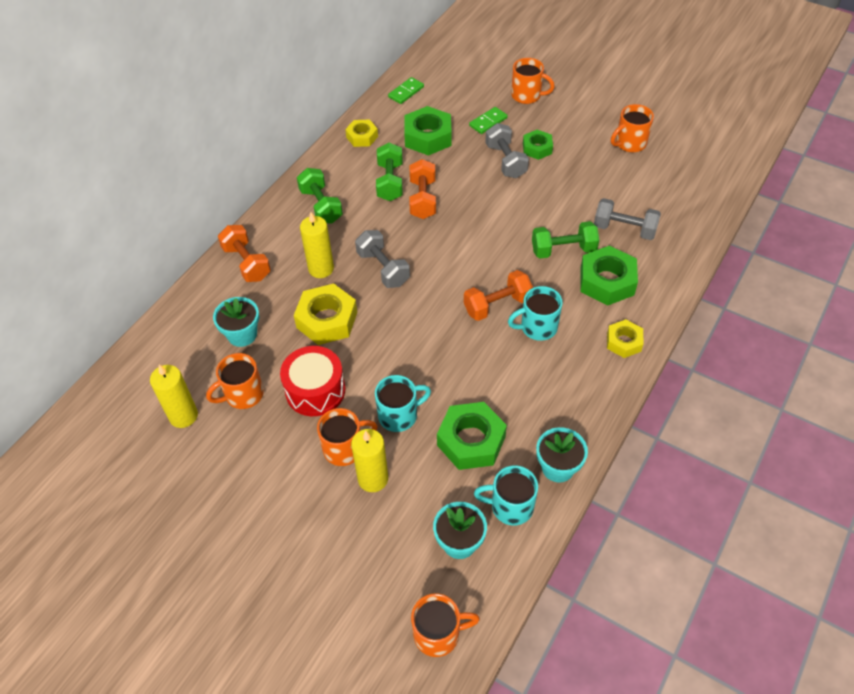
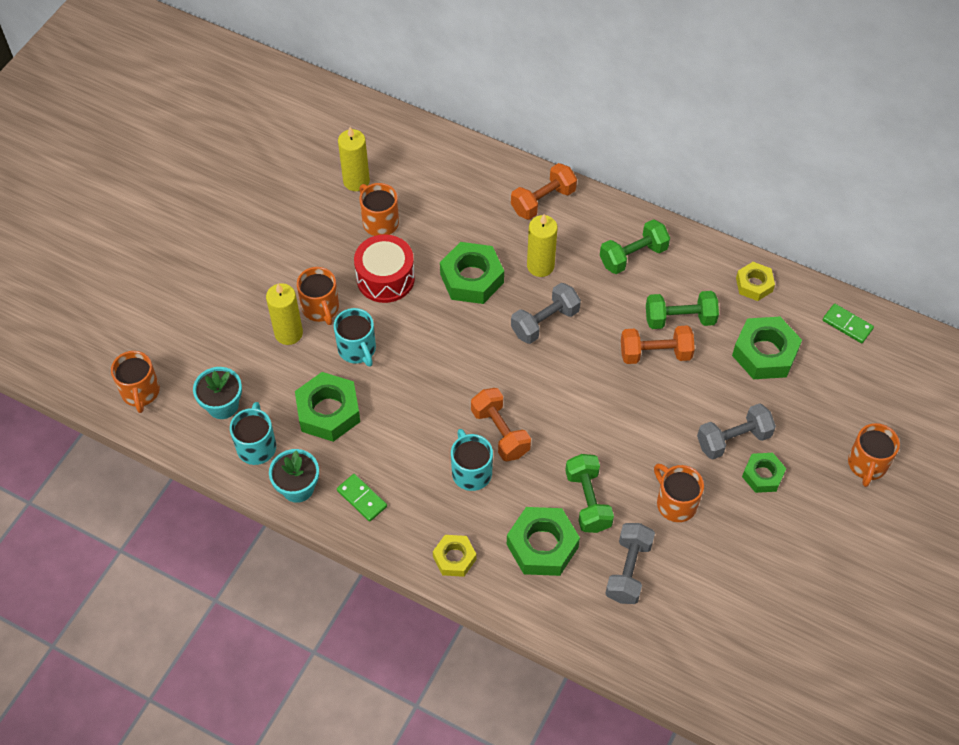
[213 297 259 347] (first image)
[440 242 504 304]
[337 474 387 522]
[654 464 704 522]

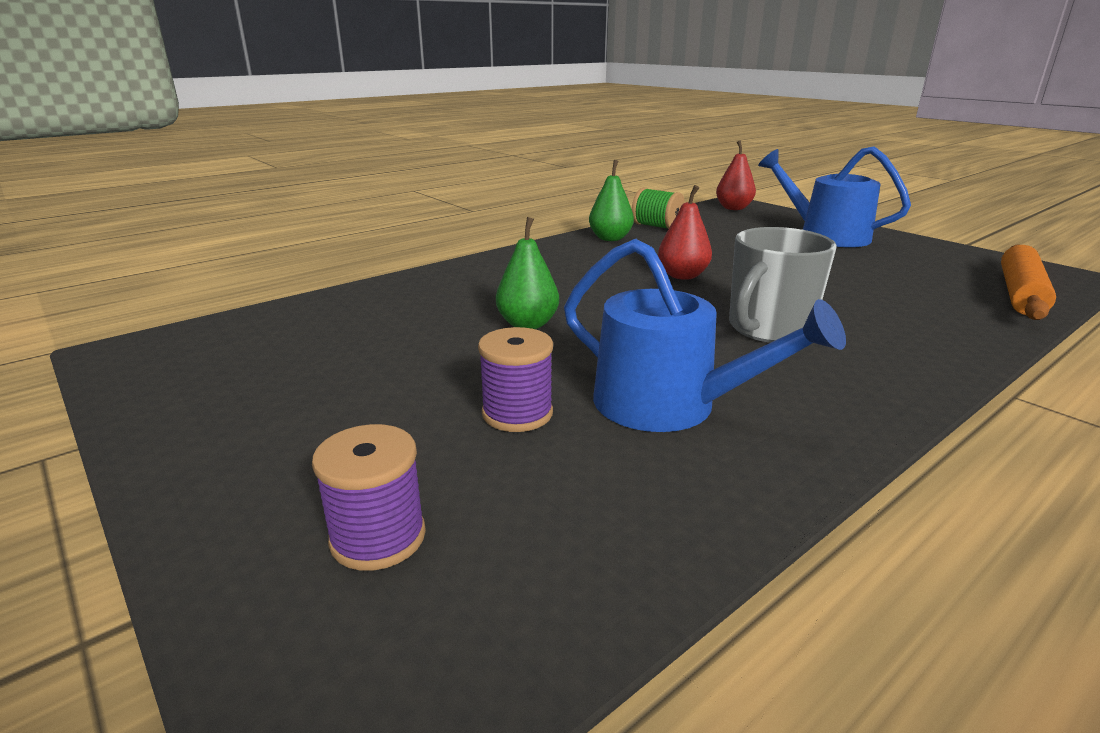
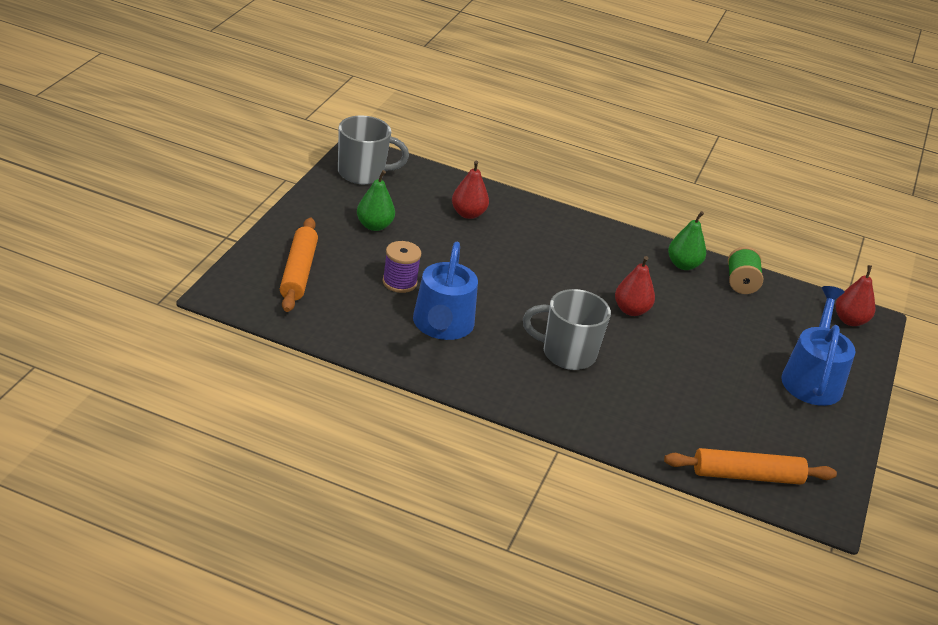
[280 218 318 312]
[357 170 395 231]
[338 115 409 184]
[452 161 489 219]

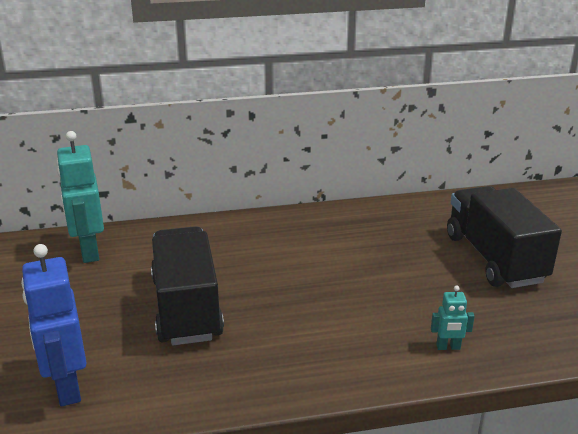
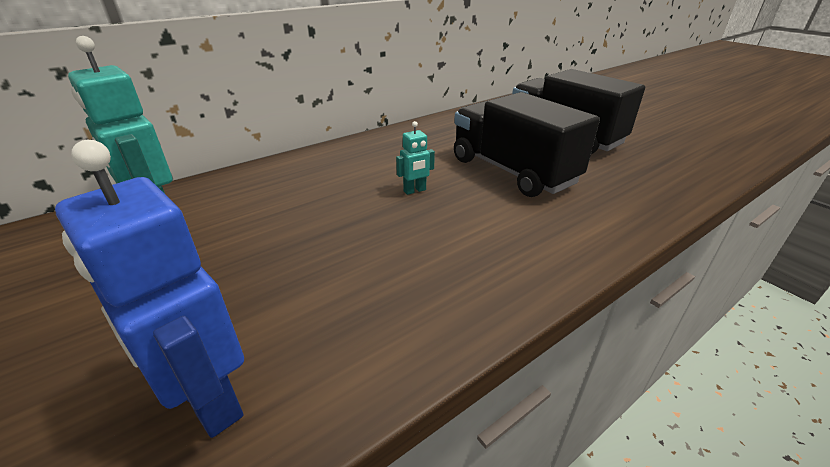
[454 92 600 197]
[396 121 435 195]

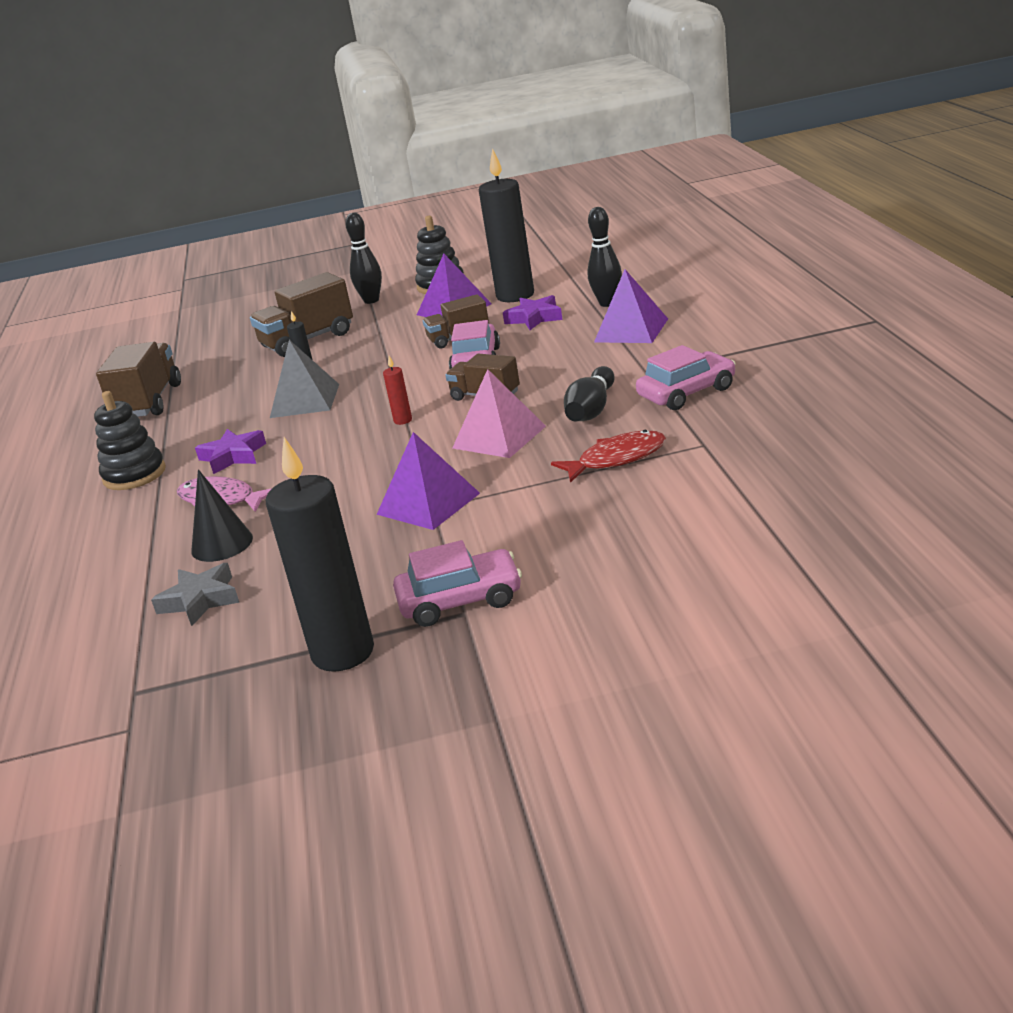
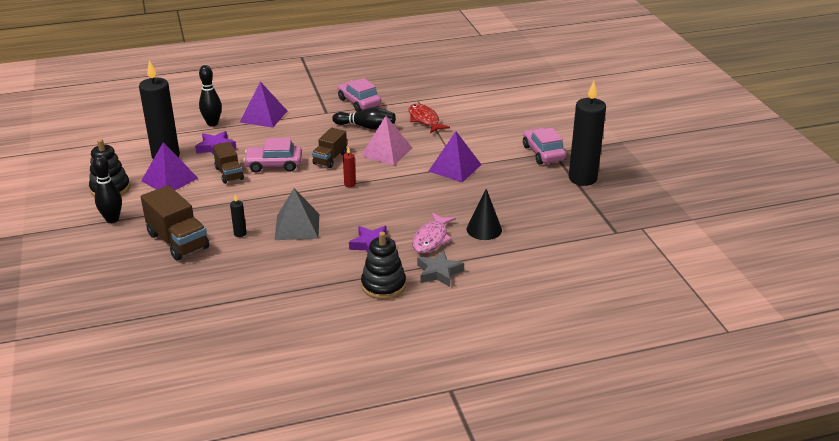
[96 342 181 417] (first image)
[417 250 464 287]

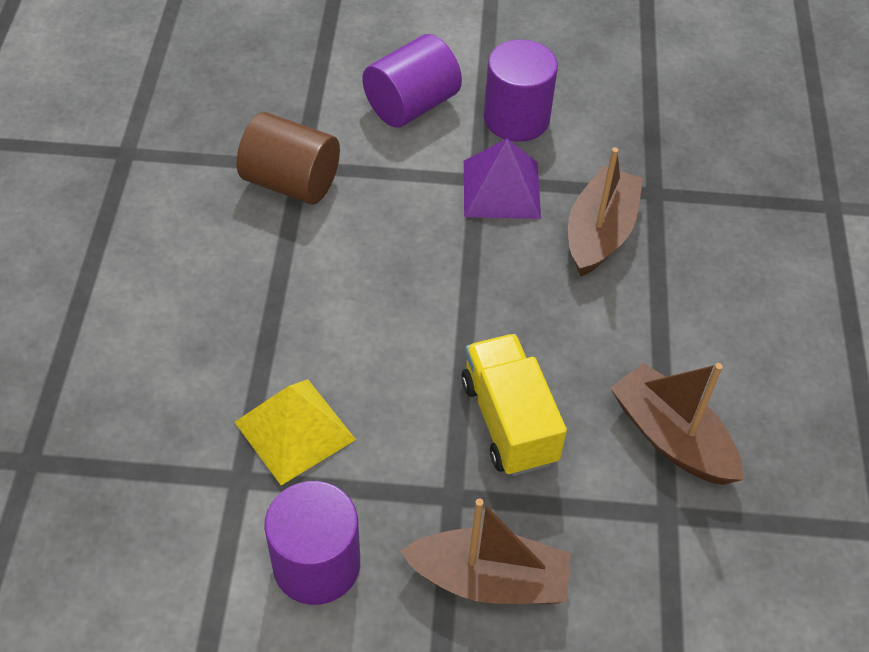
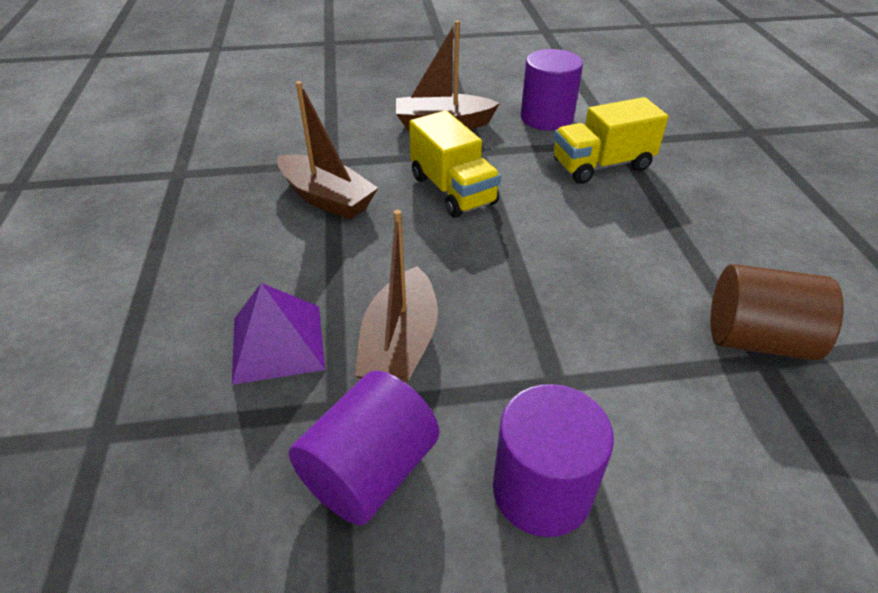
[554 97 668 184]
[289 371 439 525]
[232 283 325 385]

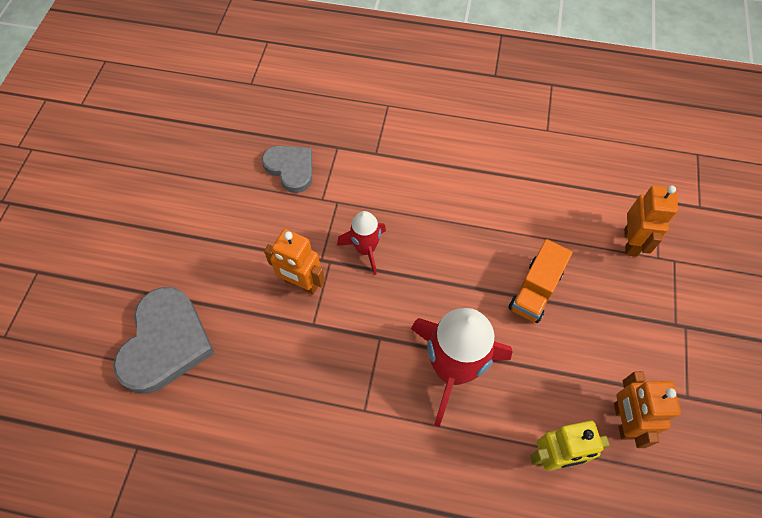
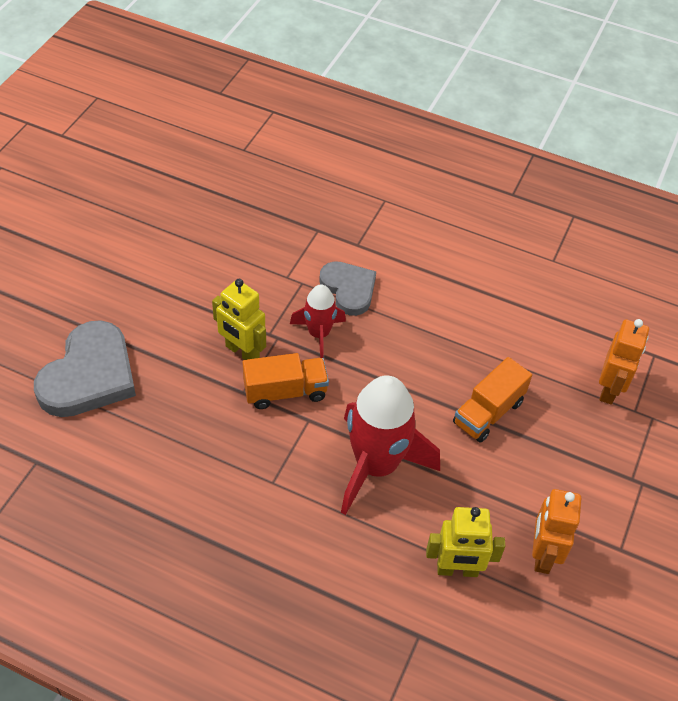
[319 261 376 316]
[212 279 266 360]
[243 353 329 409]

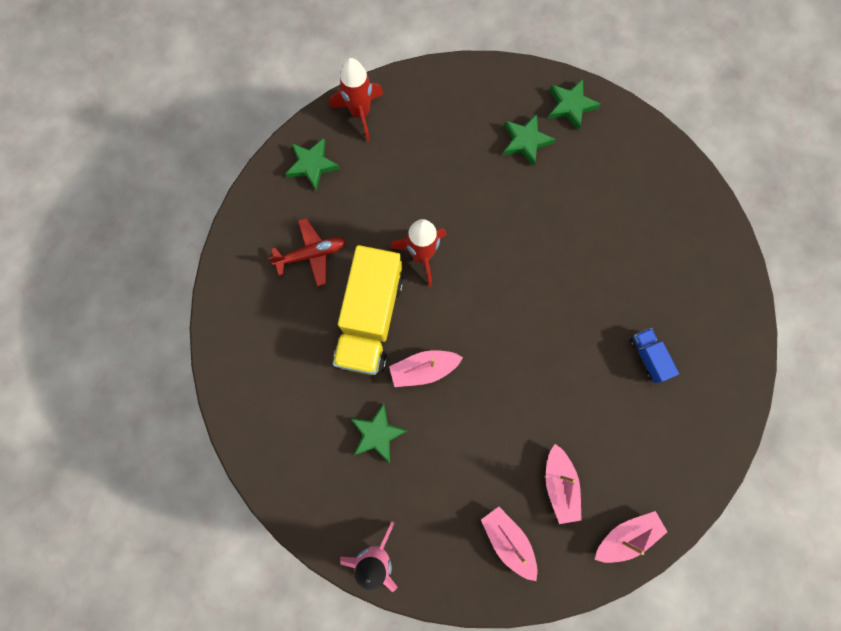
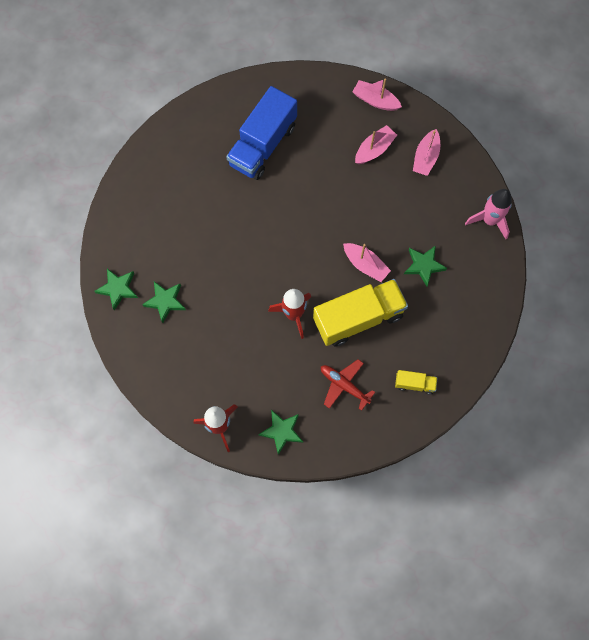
[226 86 297 180]
[395 370 438 395]

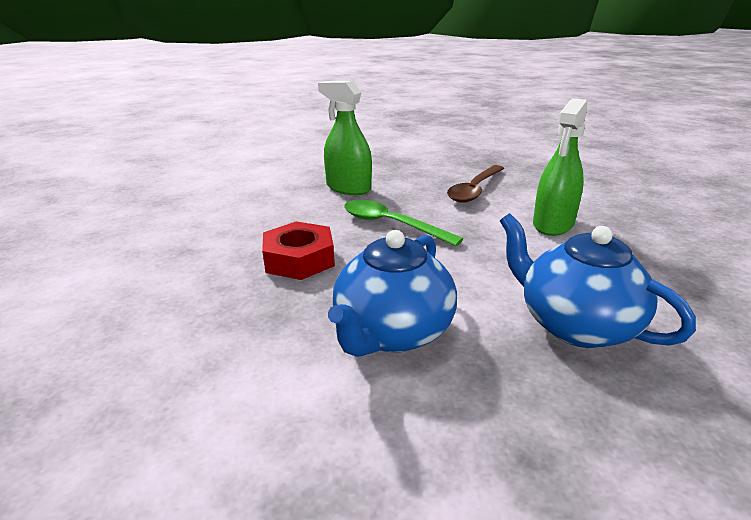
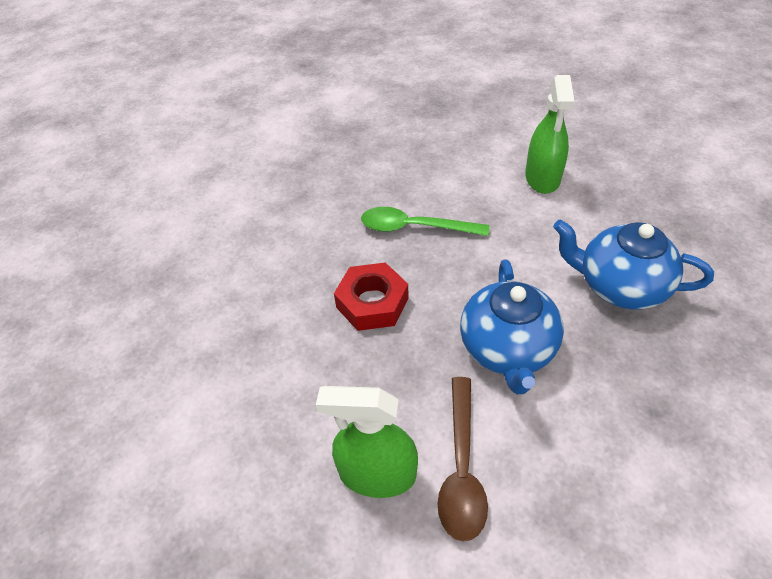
[316 386 418 498]
[437 377 488 542]

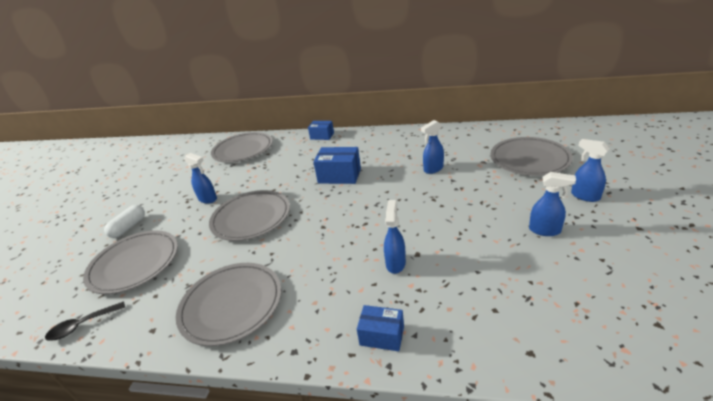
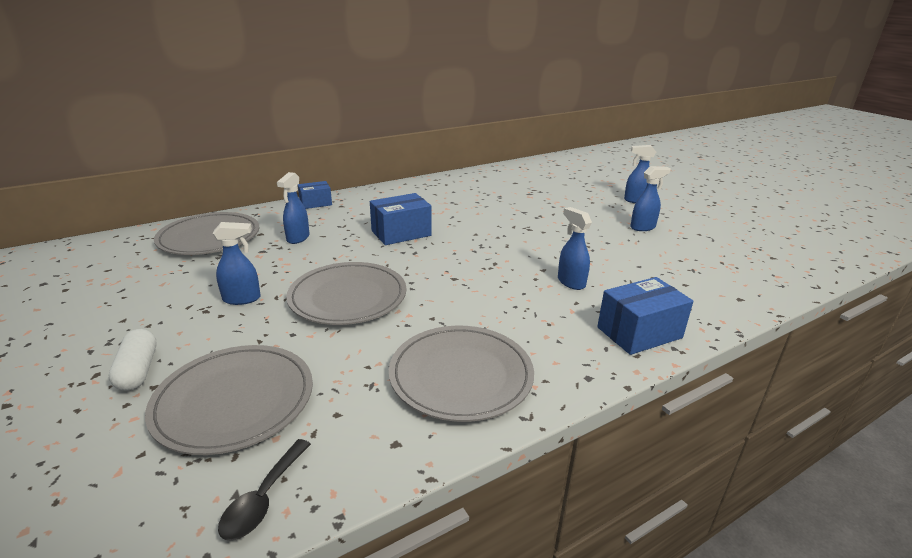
[597 277 694 355]
[277 172 310 244]
[490 137 573 176] (first image)

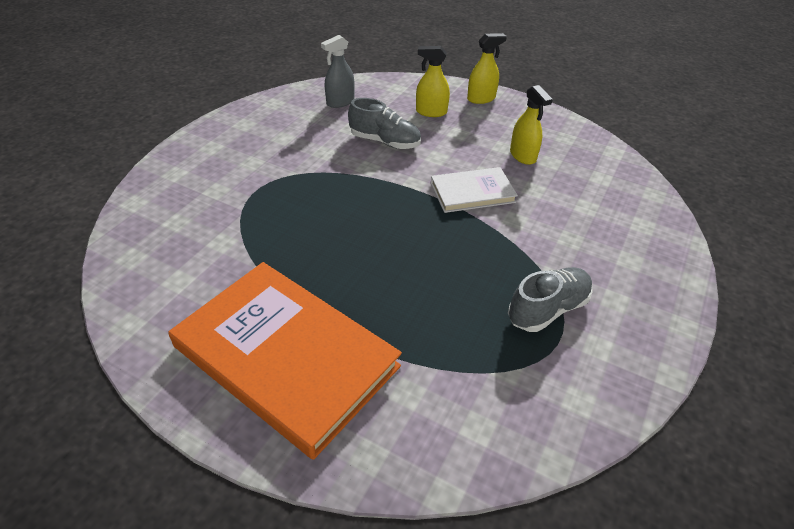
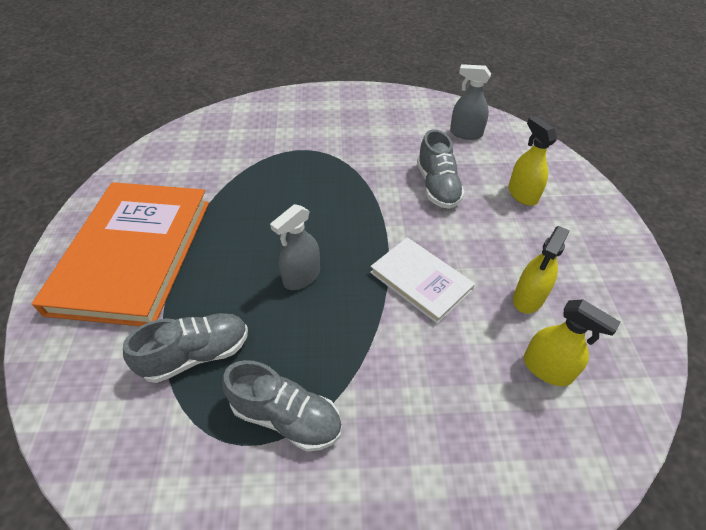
[524 300 621 386]
[123 313 248 383]
[270 204 320 290]

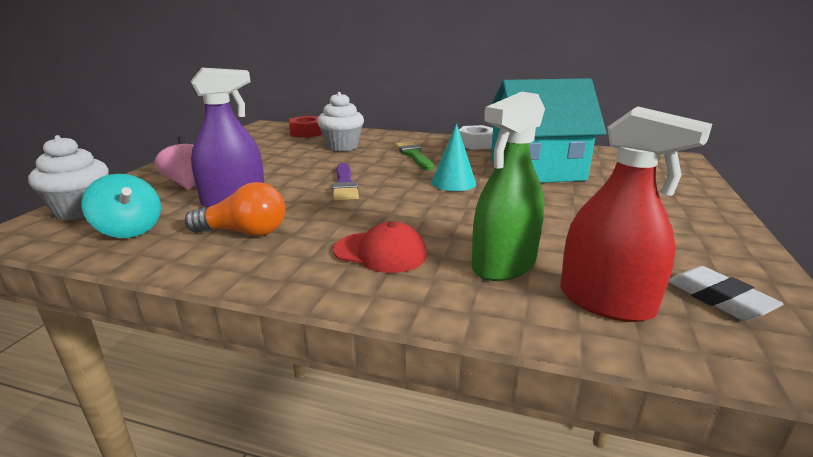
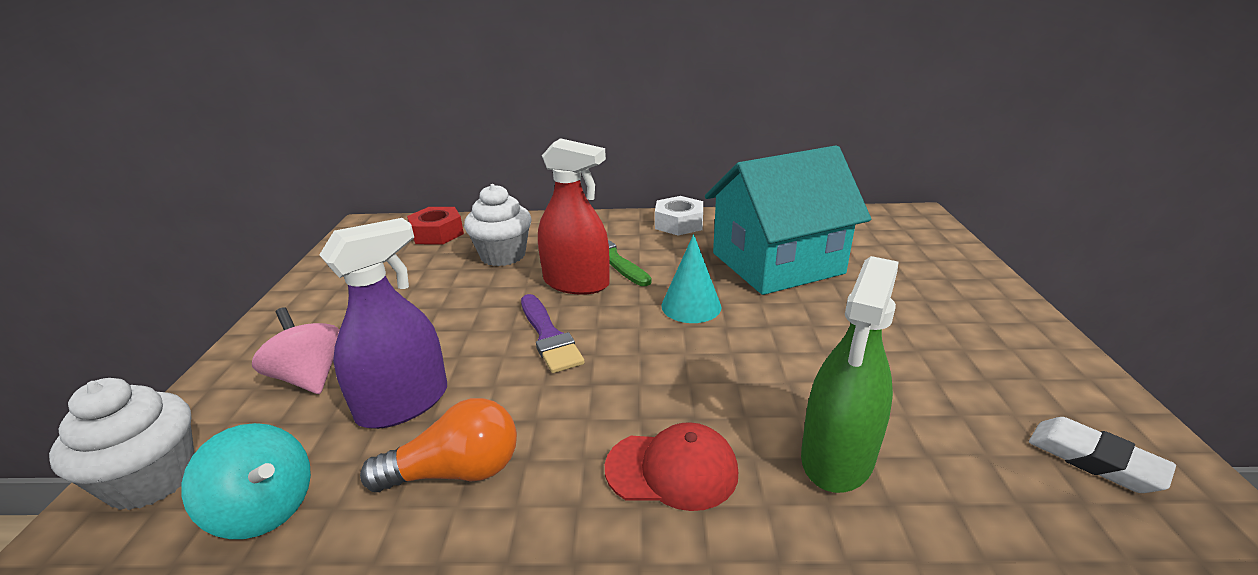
[538 138 610 295]

